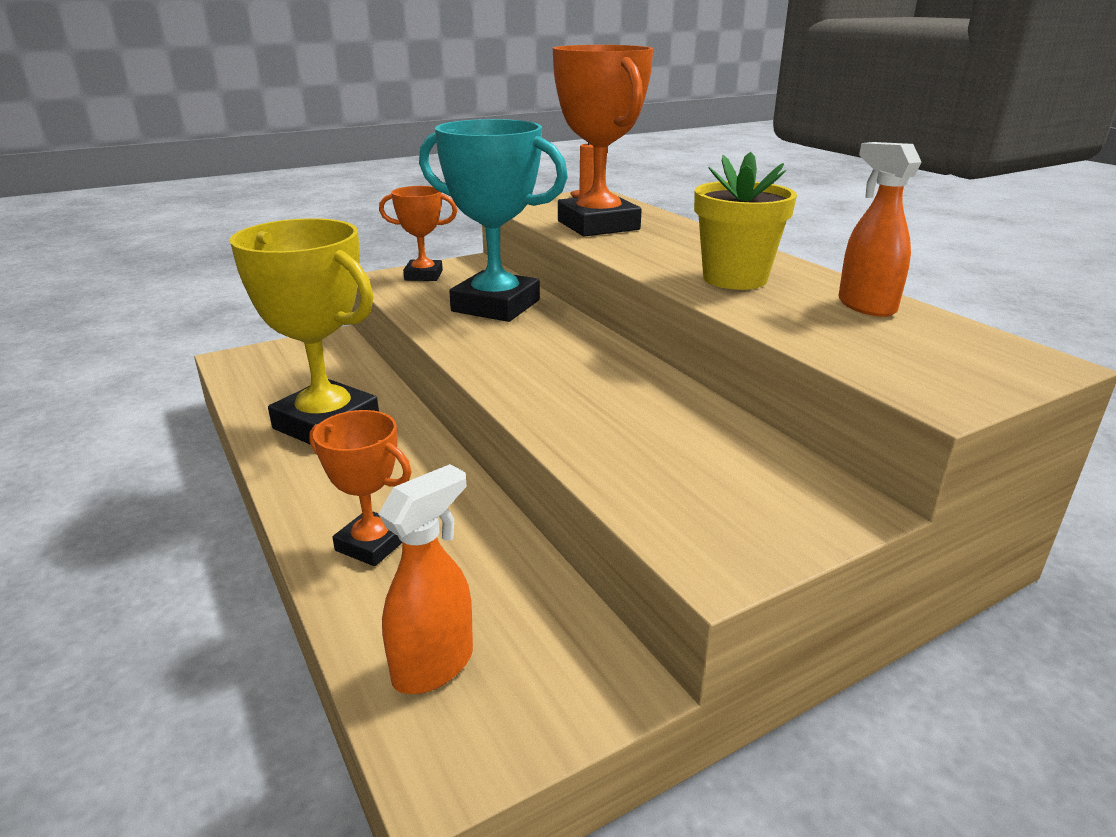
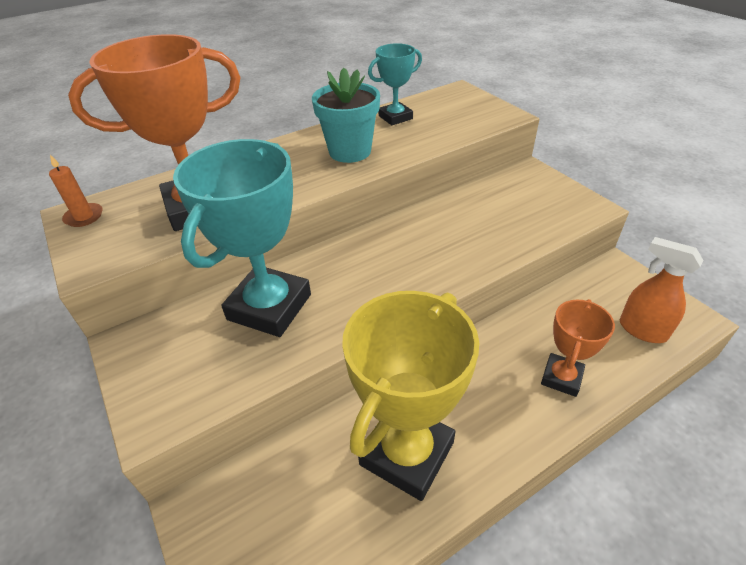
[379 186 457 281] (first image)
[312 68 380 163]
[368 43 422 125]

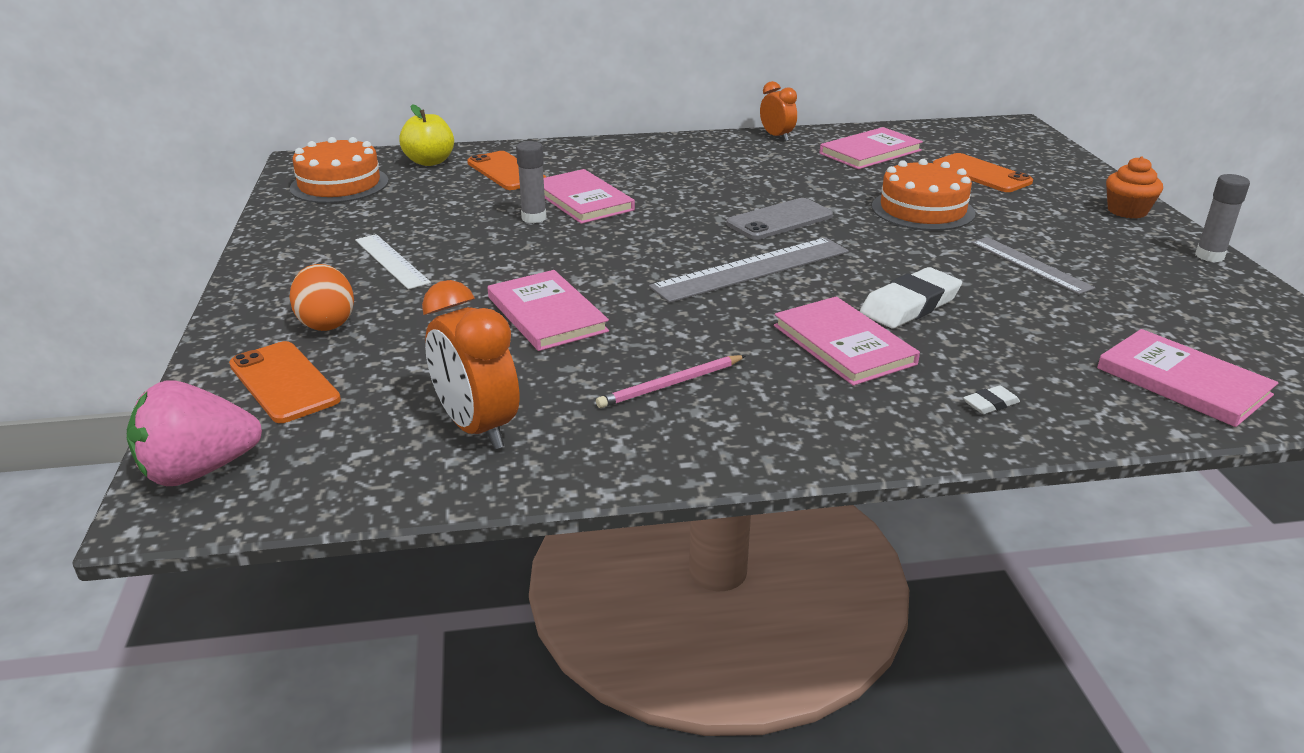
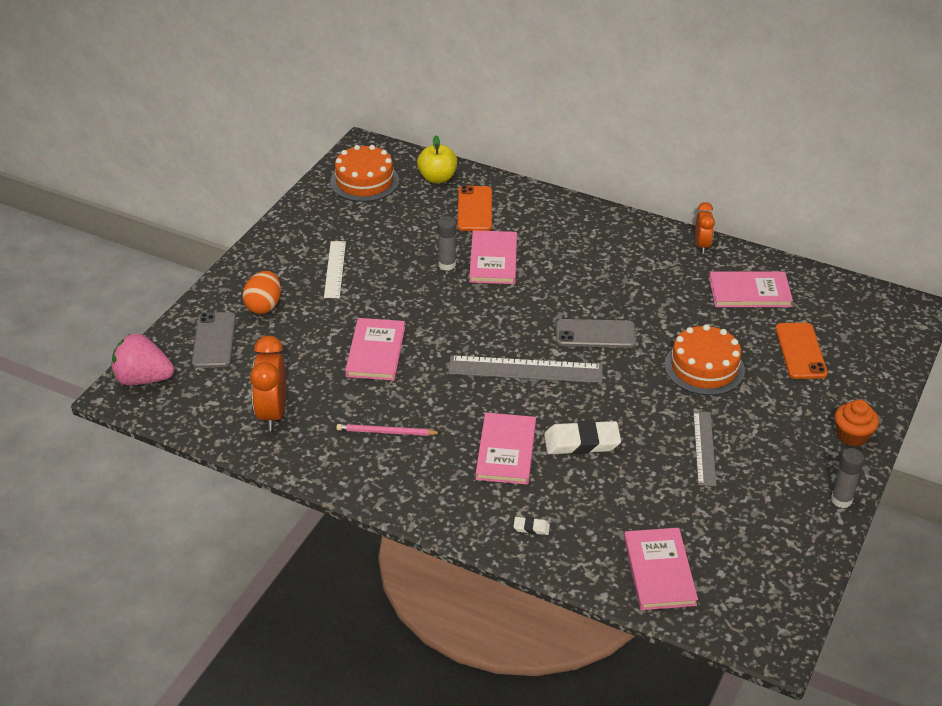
[192 312 236 368]

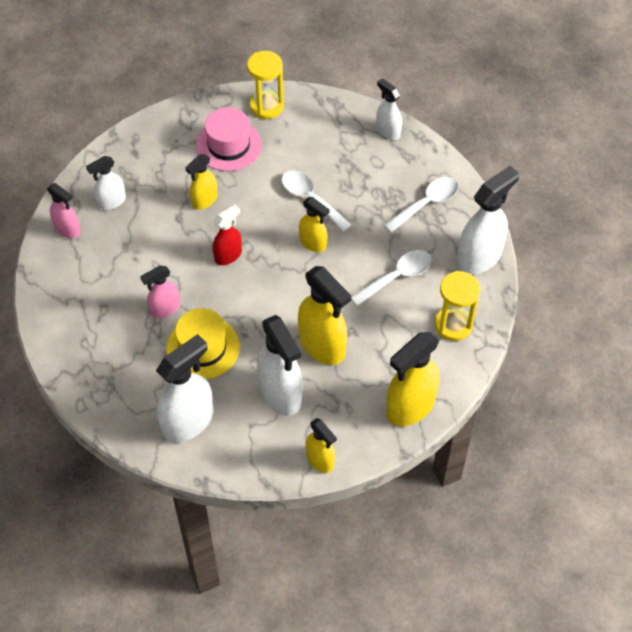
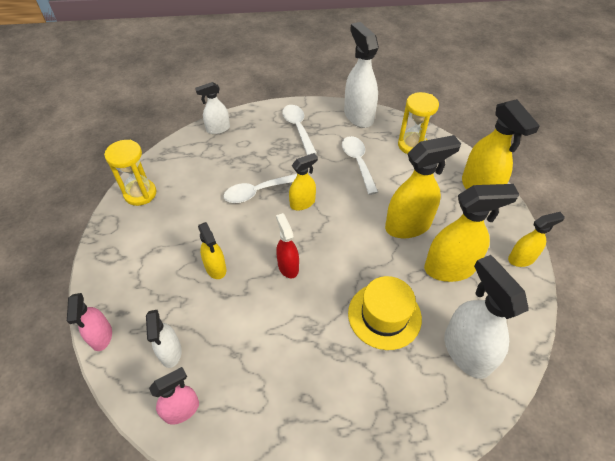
[67 293 112 351]
[196 107 262 171] (first image)
[424 184 519 282]

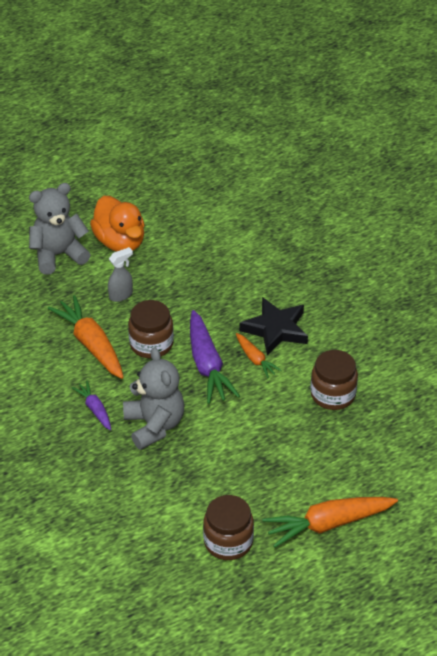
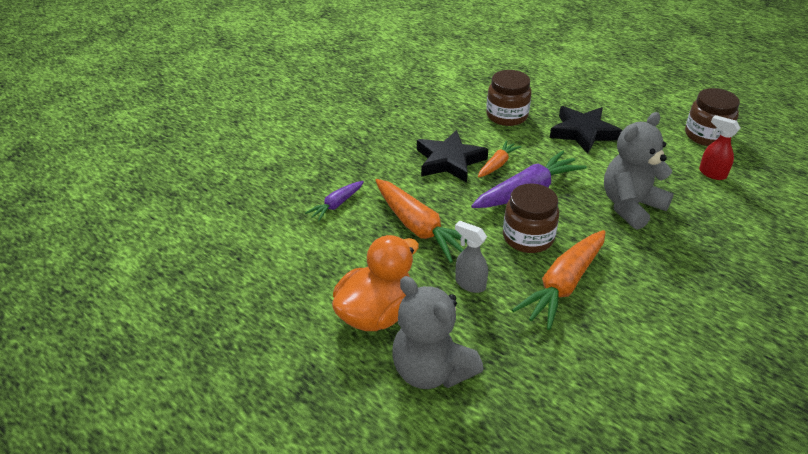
[305 181 364 222]
[375 179 467 263]
[550 106 622 154]
[699 115 741 180]

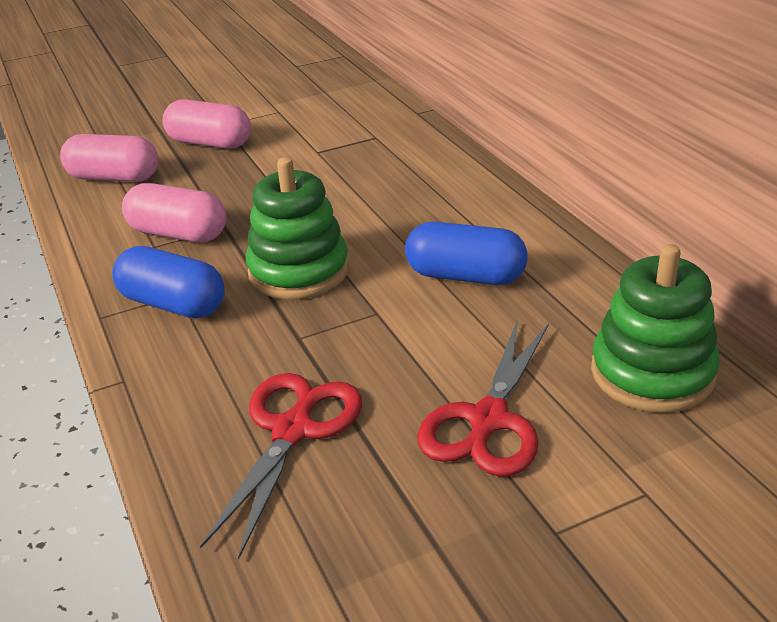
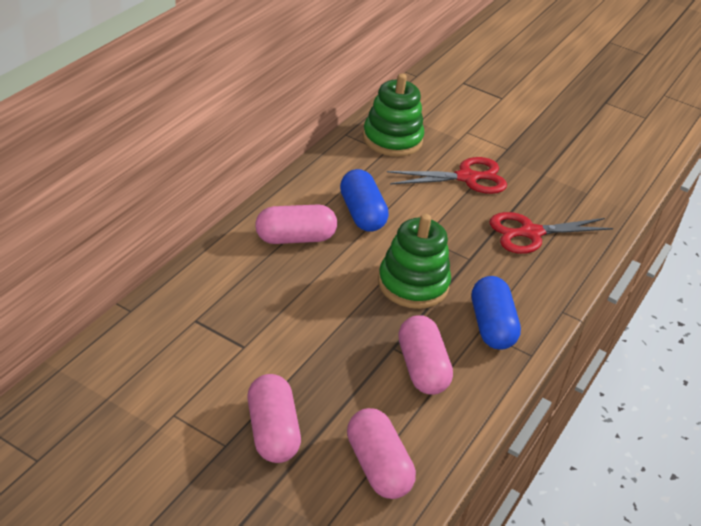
[255 205 337 244]

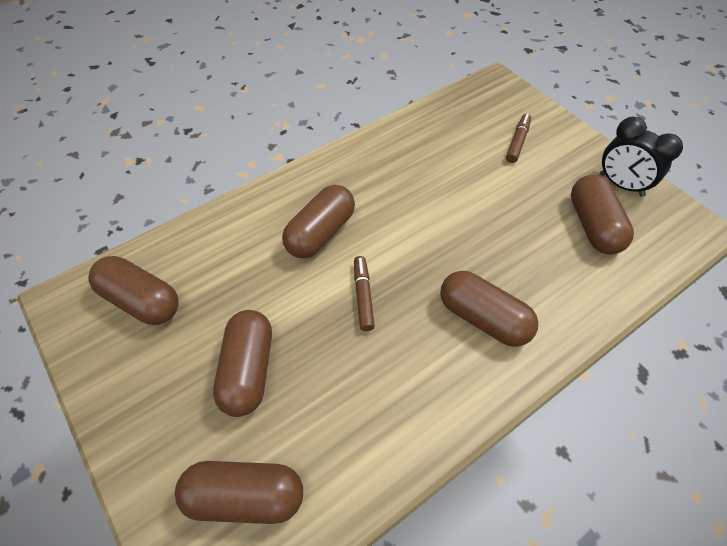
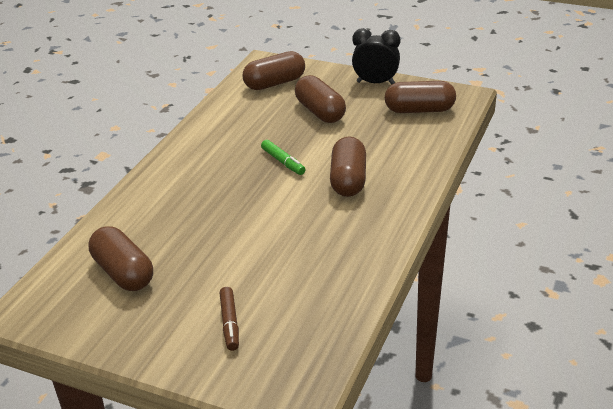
[261 140 306 175]
[440 271 538 347] (first image)
[352 28 400 84]

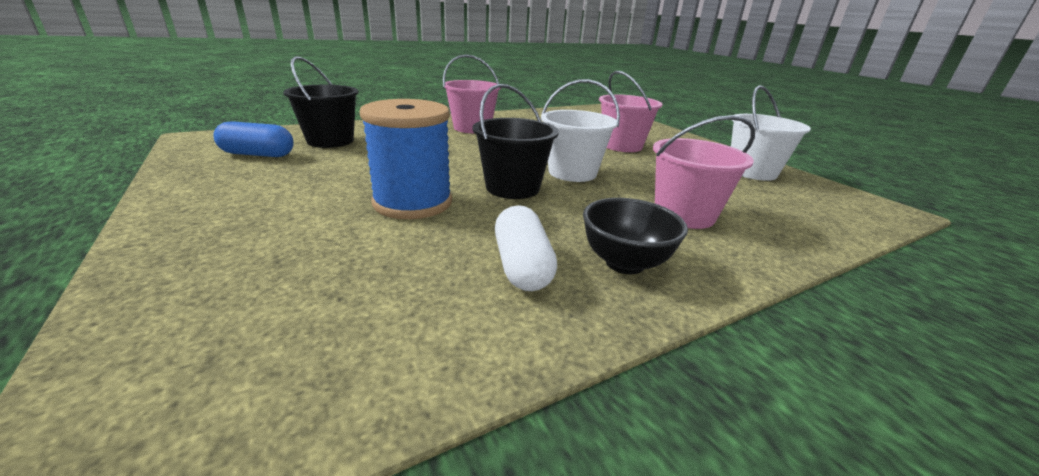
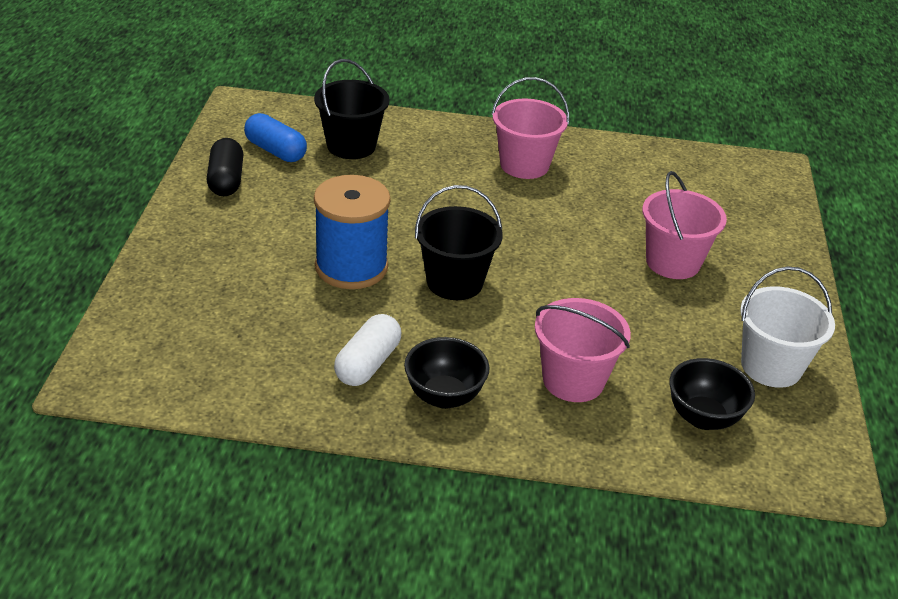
[541 79 620 182] (first image)
[207 138 243 196]
[669 358 755 430]

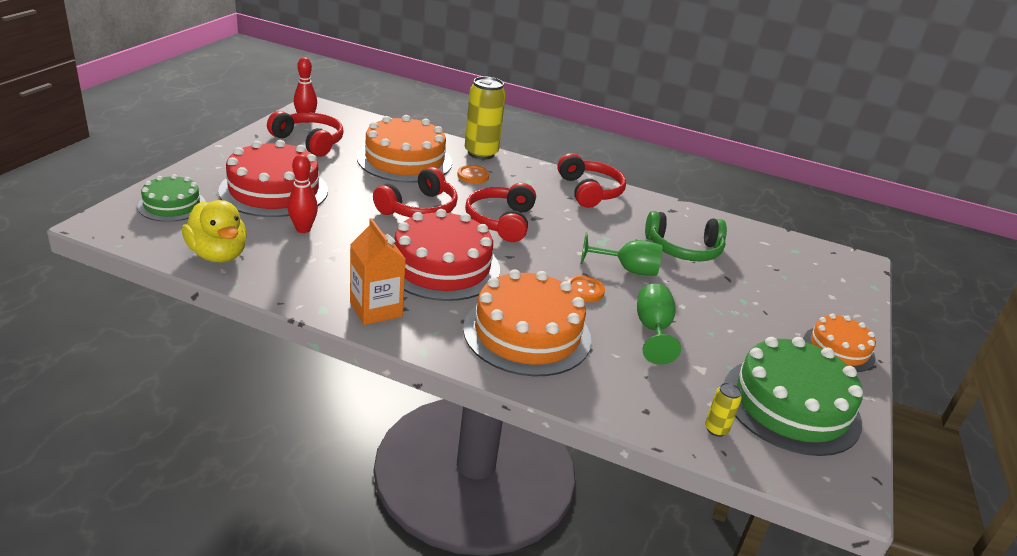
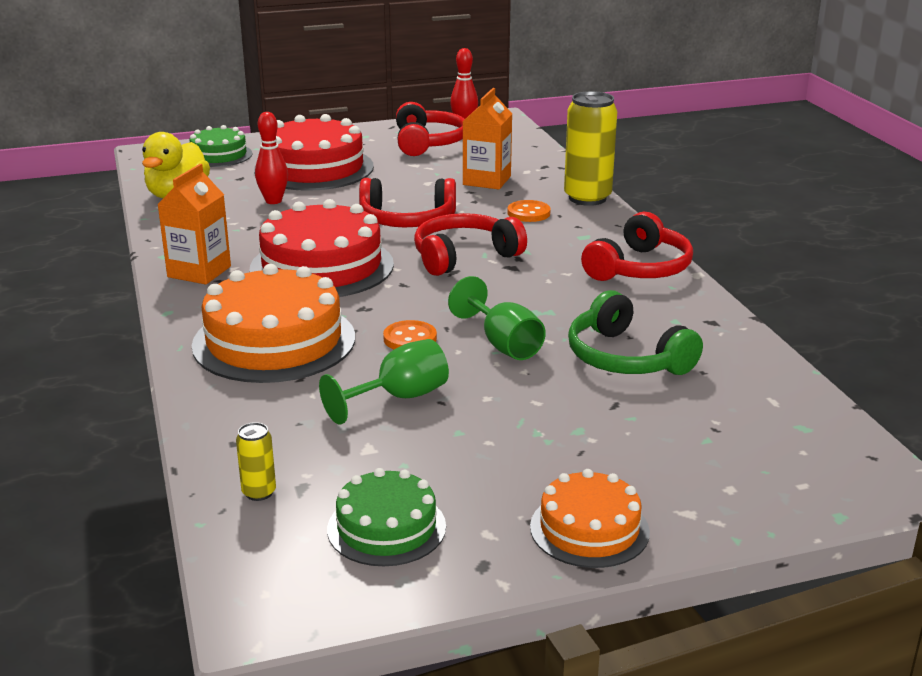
[462 88 512 189]
[327 468 446 566]

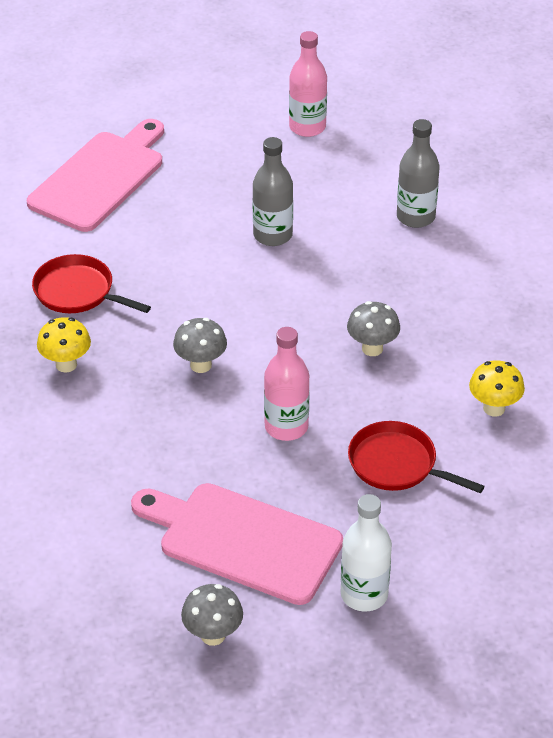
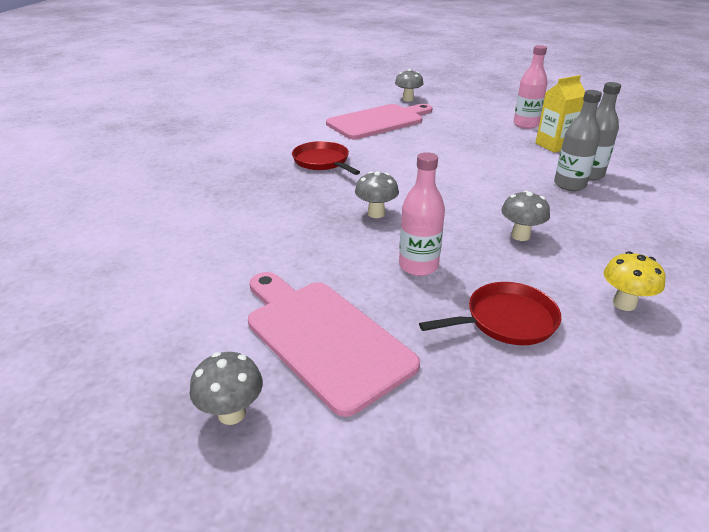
[37 317 91 373] (first image)
[554 90 602 191]
[341 494 392 612] (first image)
[419 282 561 345]
[395 69 424 102]
[535 75 585 153]

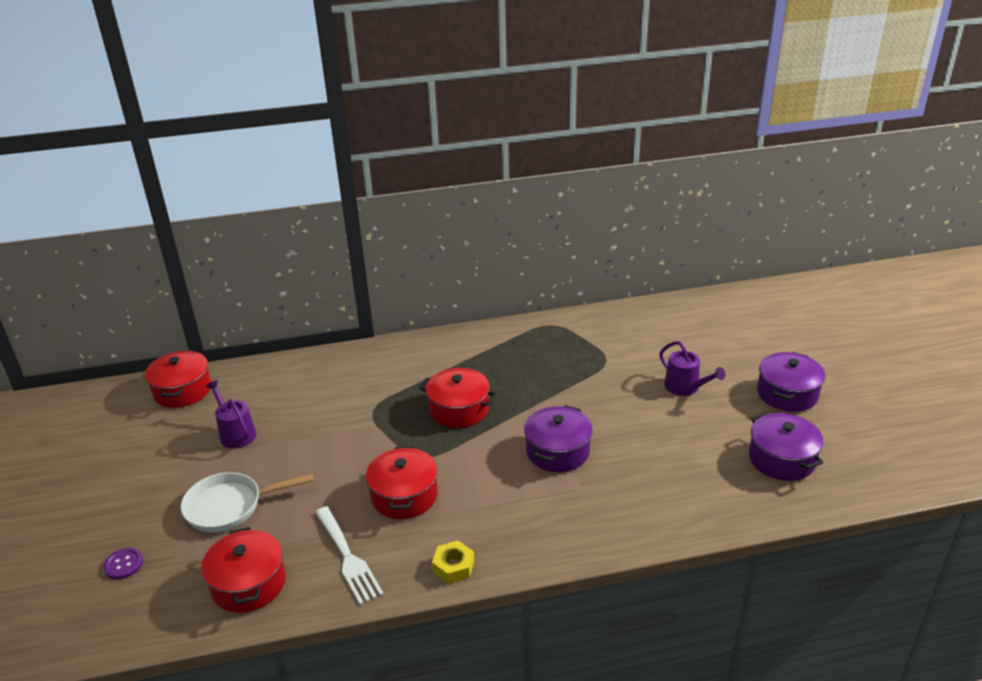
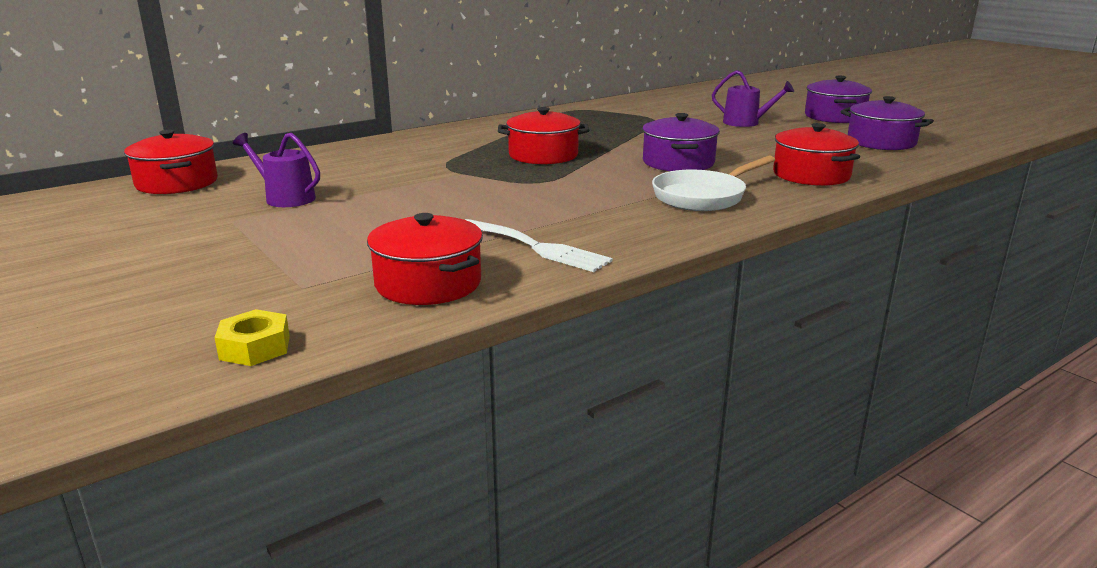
[103 548 143 580] (first image)
[652 155 775 211]
[773 123 860 186]
[214 309 290 366]

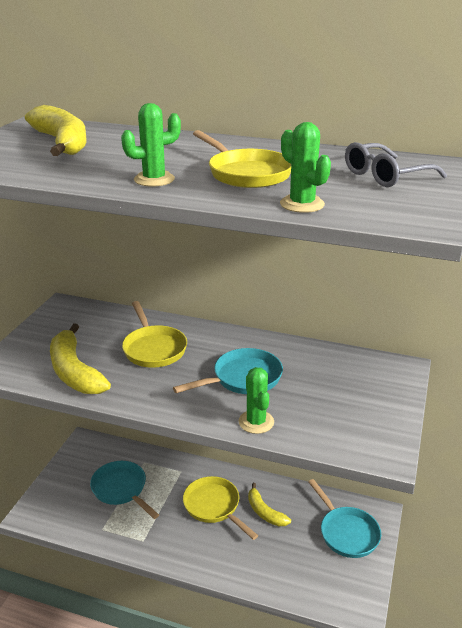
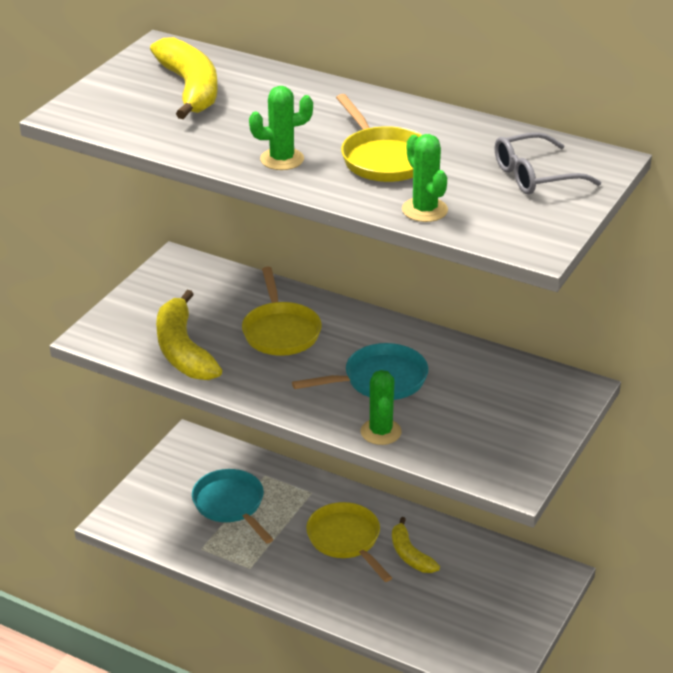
[309 479 381 558] (first image)

